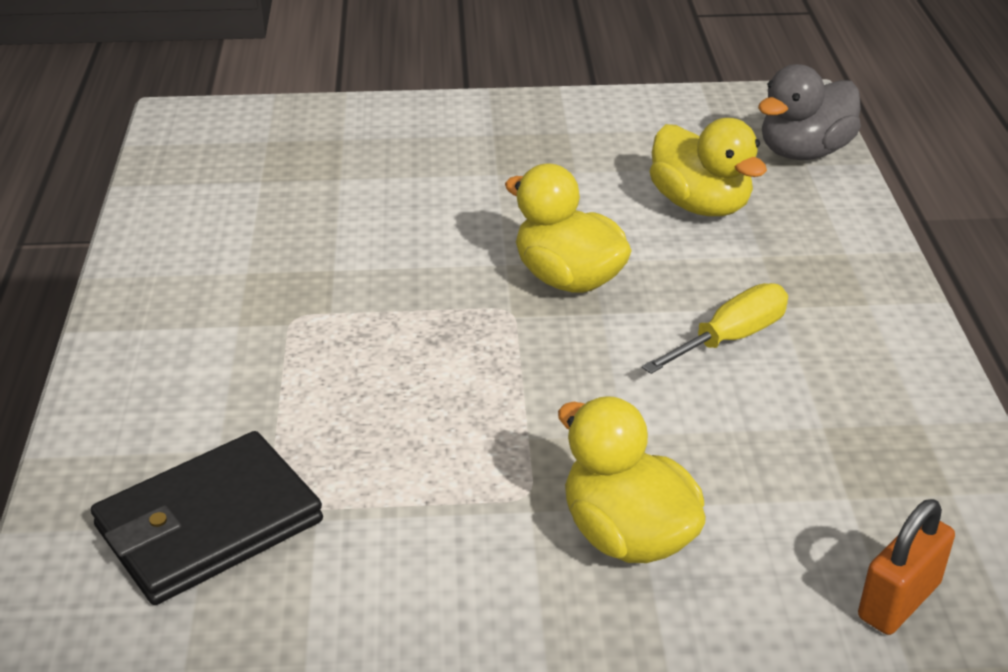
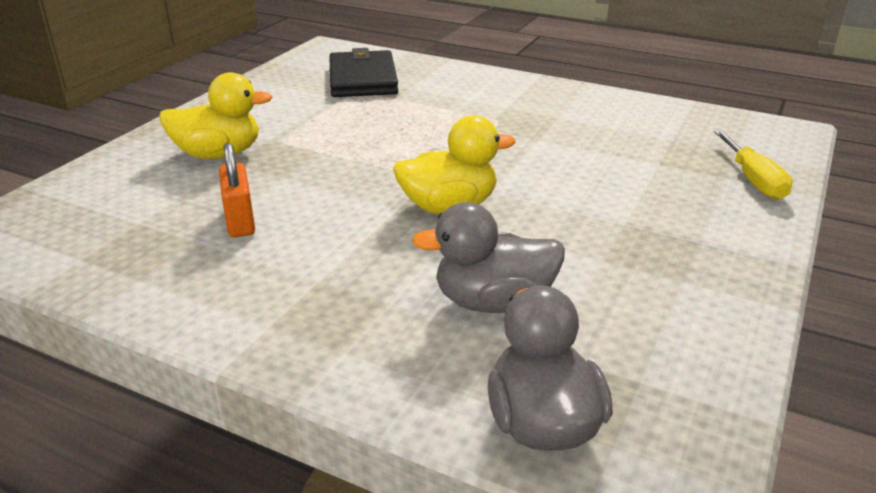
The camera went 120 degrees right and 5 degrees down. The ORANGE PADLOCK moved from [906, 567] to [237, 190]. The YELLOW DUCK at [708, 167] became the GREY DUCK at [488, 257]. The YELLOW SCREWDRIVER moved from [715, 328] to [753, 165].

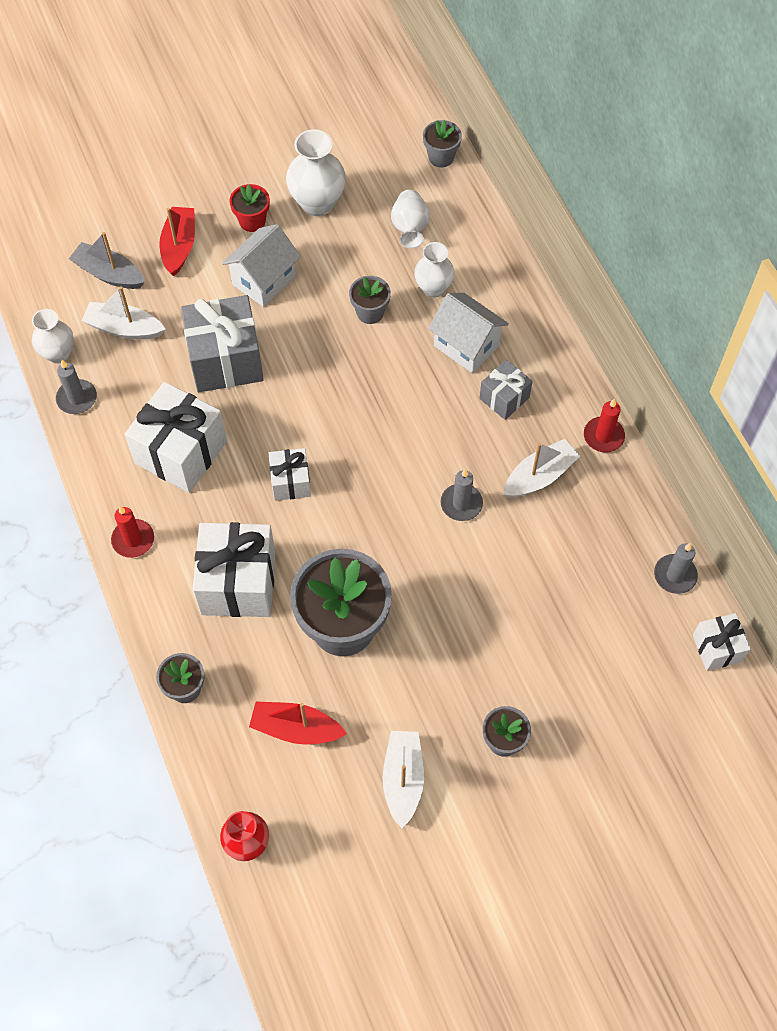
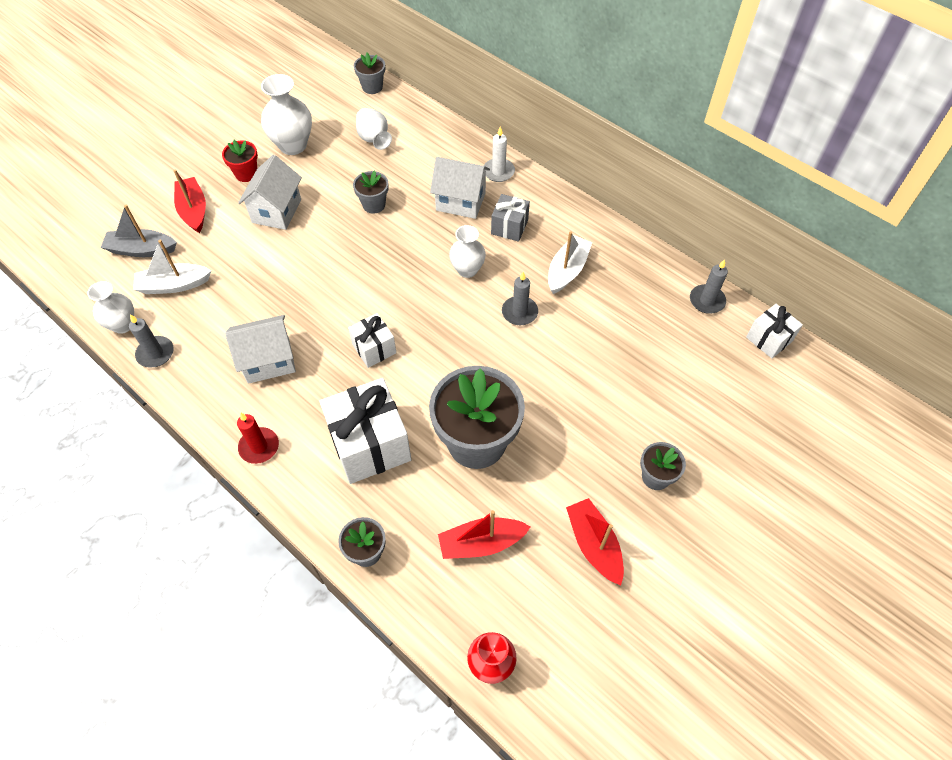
The camera went 25 degrees left and 5 degrees down. The WHITE GIFT at [175, 437] was replaced by the WHITE HOUSE at [260, 349]. The WHITE VASE moved from [434, 270] to [467, 251]. The WHITE CANDLE at [499, 154] appeared. The WHITE BOAT at [403, 779] became the RED BOAT at [595, 542]. The GREY GIFT at [222, 343] disappeared. The RED CANDLE at [604, 425] disappeared.

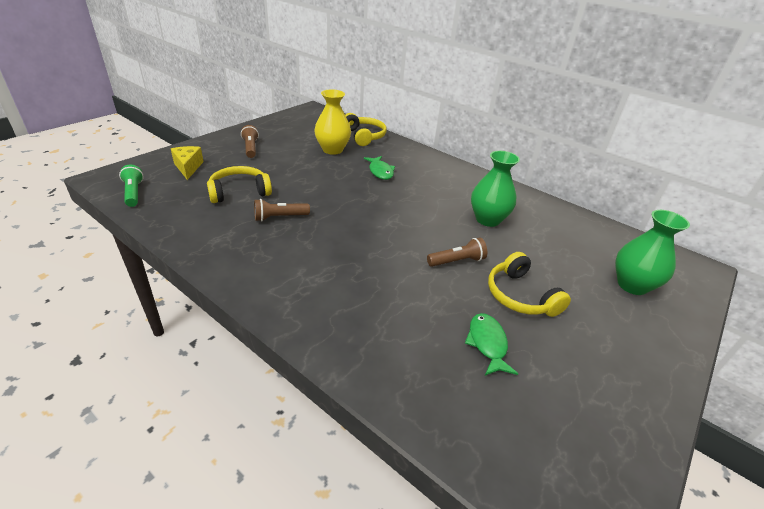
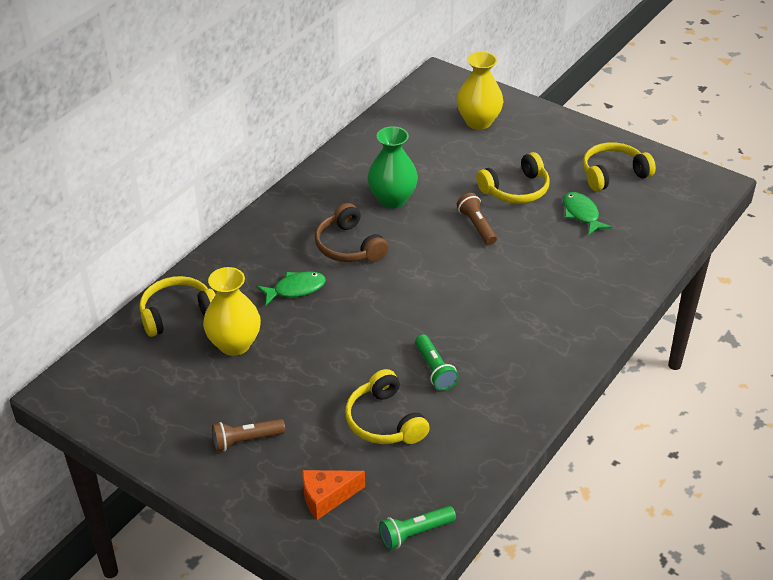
The camera went 90 degrees left and 5 degrees up. The YELLOW CHEESE at [187, 163] became the ORANGE CHEESE at [334, 495]. The BROWN HEADPHONES at [352, 232] appeared. The BROWN FLASHLIGHT at [282, 210] became the GREEN FLASHLIGHT at [437, 362]. The GREEN VASE at [652, 252] became the YELLOW VASE at [480, 91]. The GREEN FISH at [491, 344] turned 75 degrees clockwise. The YELLOW HEADPHONES at [619, 166] appeared.

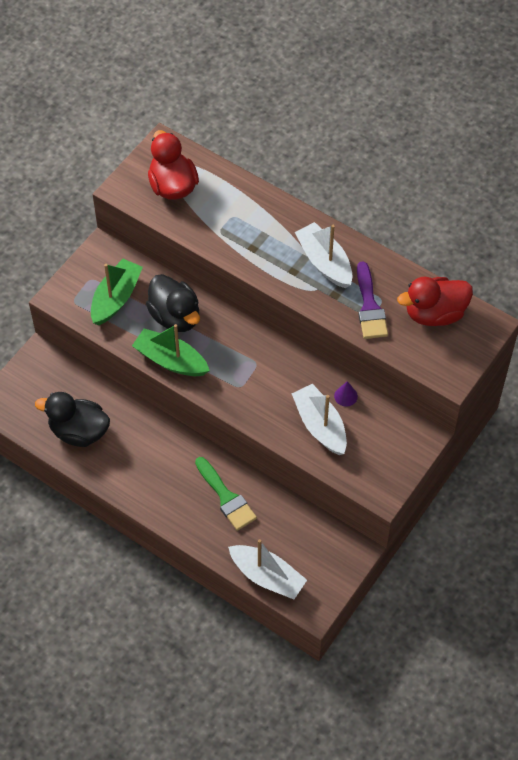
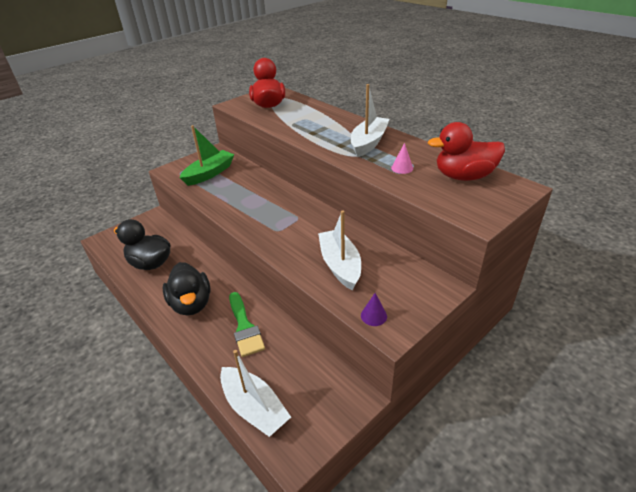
The camera went 15 degrees right and 20 degrees down. The BLACK DUCK moved from [173, 303] to [187, 289]. The WHITE BOAT at [323, 255] turned 45 degrees clockwise. The PURPLE CONE moved from [346, 394] to [374, 309]. The PURPLE BRUSH at [372, 300] was replaced by the PINK CONE at [402, 158]. The GREEN BOAT at [171, 350] disappeared.

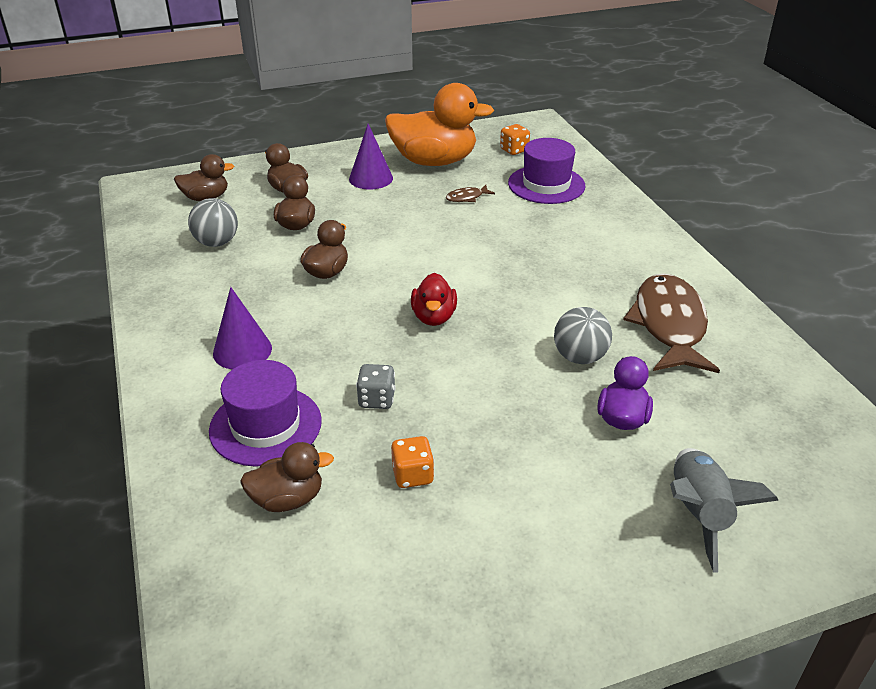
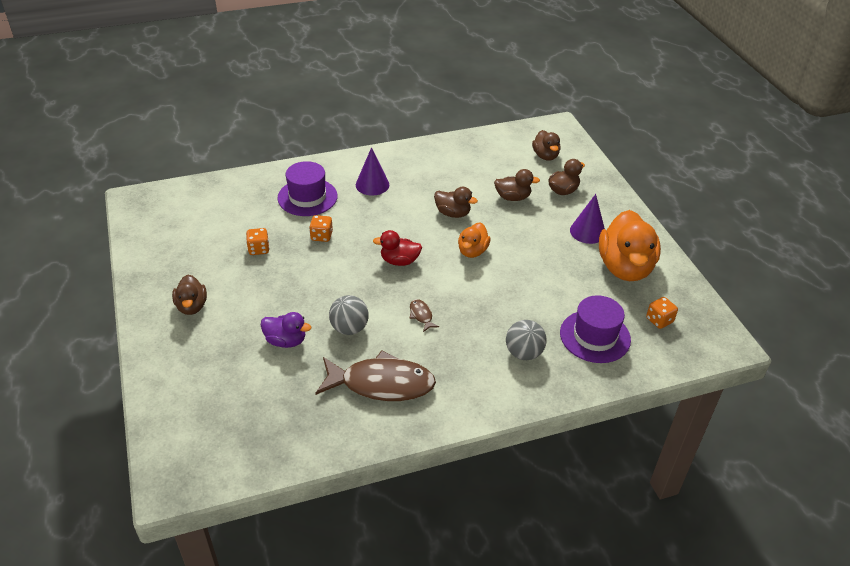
The camera went 90 degrees right and 5 degrees up. The BROWN DUCK moved from [287, 477] to [189, 295]. The GREY DICE at [376, 386] became the ORANGE DICE at [321, 228]. The BROWN FISH moved from [470, 193] to [424, 315]. The ORANGE DUCK at [474, 240] appeared. The GREY BALL moved from [213, 222] to [526, 340]. The GREY ROCKET at [724, 510] disappeared.

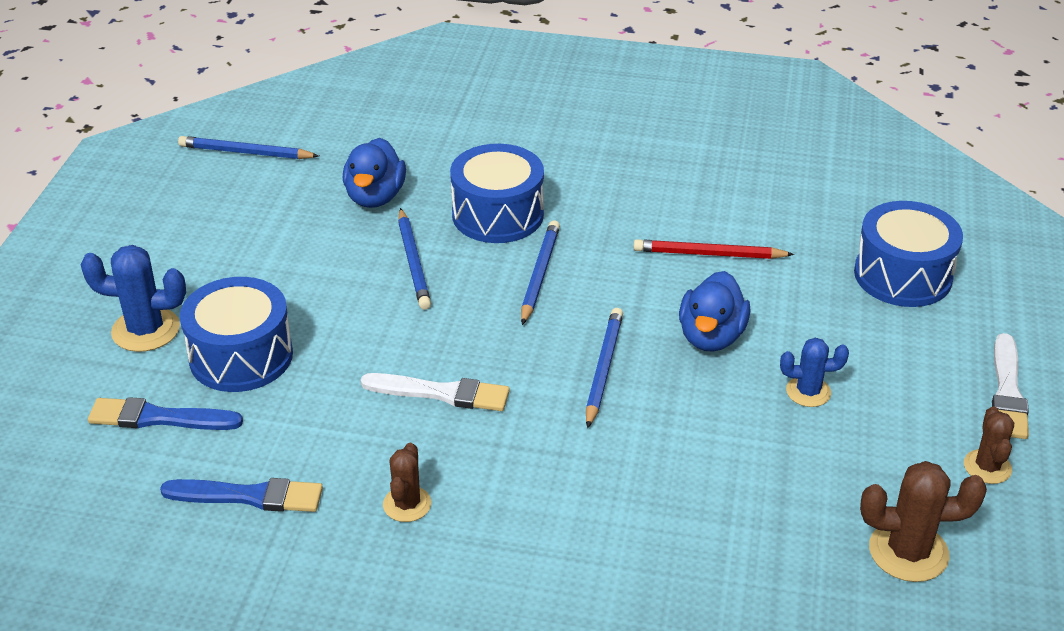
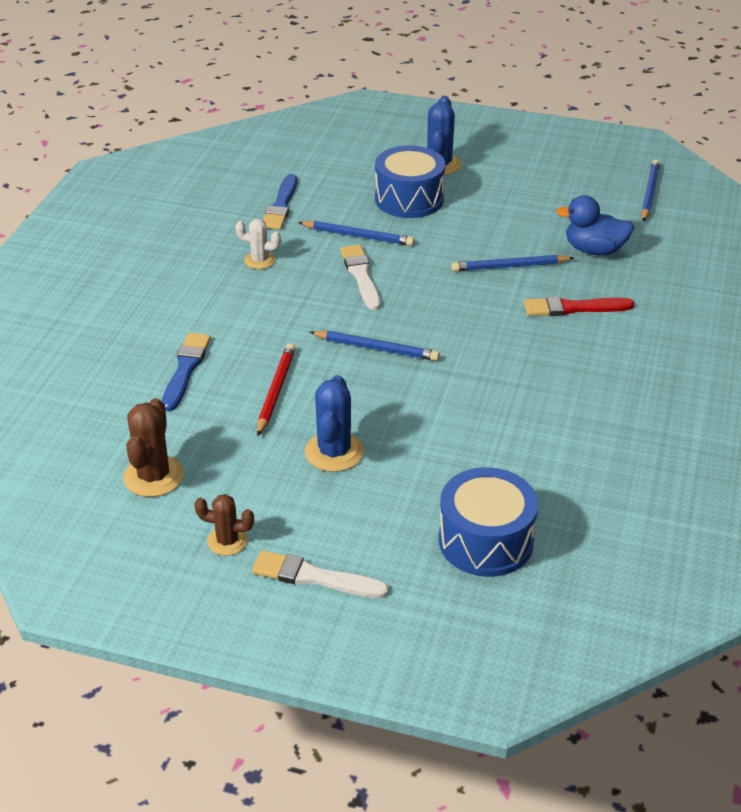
The camera went 95 degrees right and 0 degrees up. The BLUE BRUSH moved from [165, 413] to [186, 372]. The BROWN CACTUS at [407, 482] became the WHITE CACTUS at [258, 244]. The RED PENCIL moved from [714, 249] to [276, 390]. The BLUE PENCIL moved from [540, 272] to [356, 233]. The BLUE CACTUS at [814, 372] changed to 1.58 times the size. The WHITE BRUSH at [435, 392] turned 150 degrees clockwise. The BLUE DRUM at [497, 193] was replaced by the RED BRUSH at [579, 306]. The BLUE DUCK at [714, 311] disappeared.

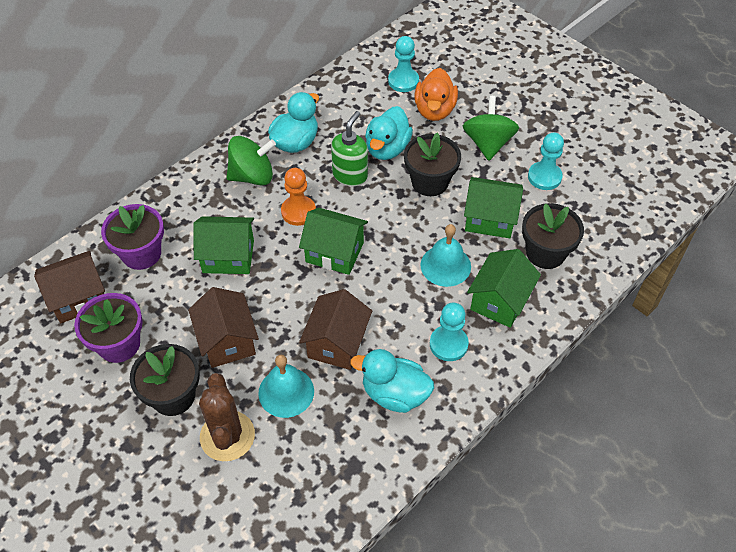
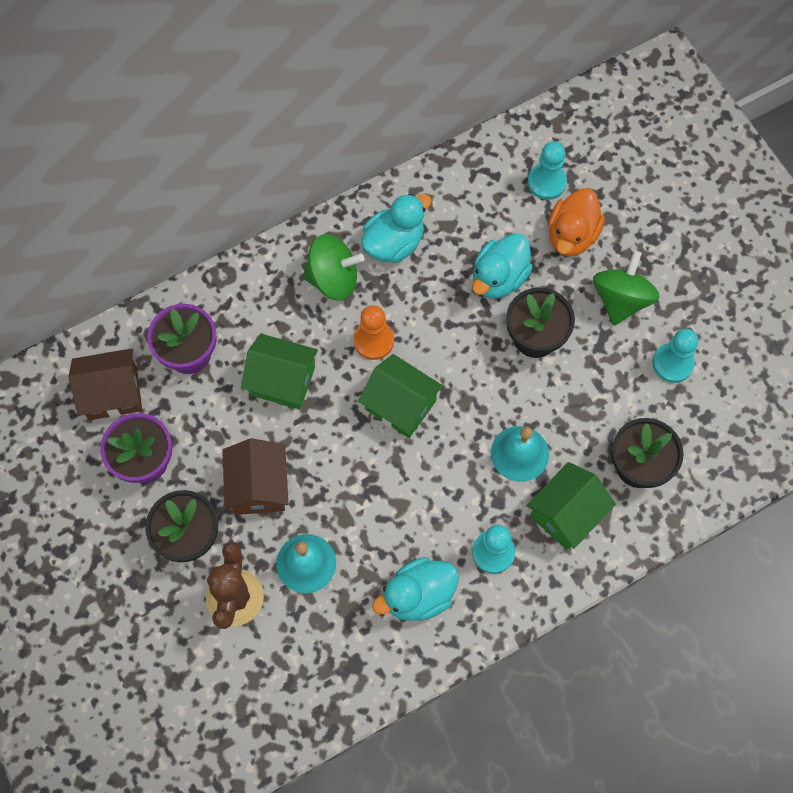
The camera went 15 degrees right and 15 degrees up. The TURQUOISE DUCK at [392, 381] turned 60 degrees counterclockwise. The BROWN HOUSE at [335, 329] disappeared. The GREEN SOAP DISPENSER at [349, 148] disappeared. The GREEN HOUSE at [493, 207] disappeared.

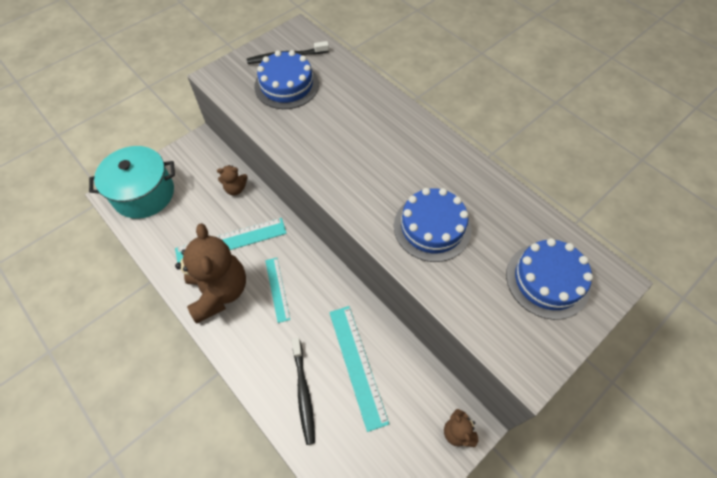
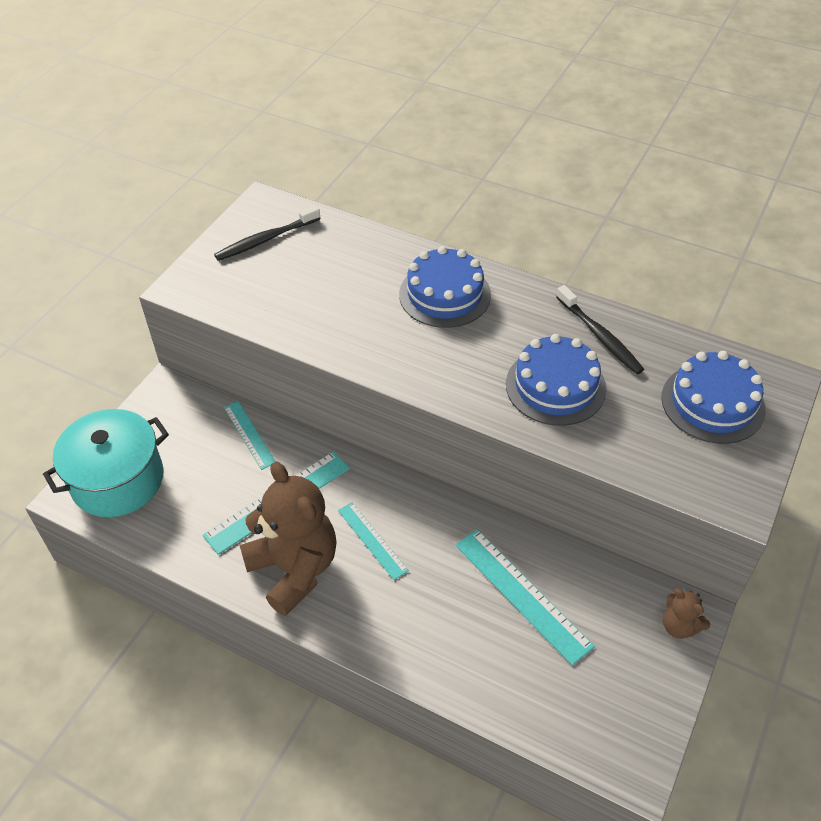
The camera went 20 degrees left and 10 degrees down. The BROWN TEDDY BEAR at [232, 180] was replaced by the TURQUOISE RULER at [250, 435]. The BLUE CAKE moved from [286, 79] to [445, 287]. The BLACK TOOTHBRUSH moved from [303, 391] to [600, 329].

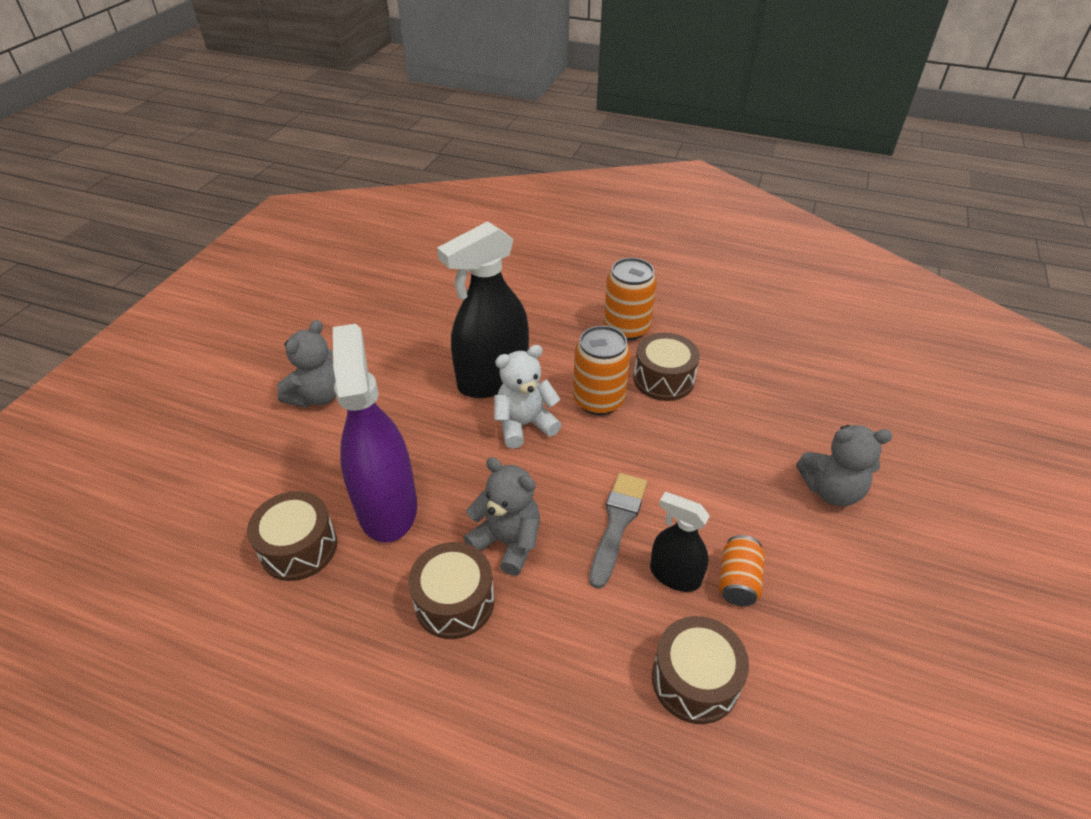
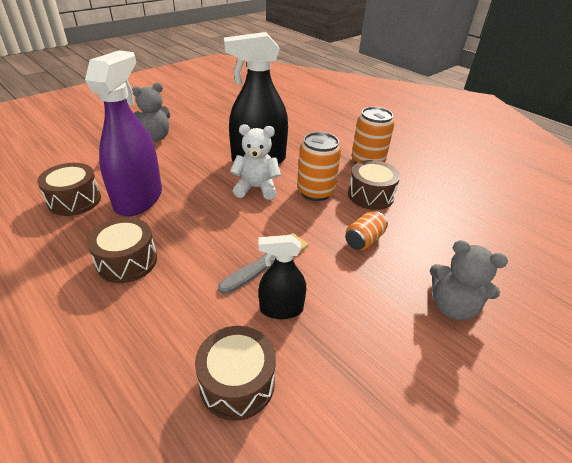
The camera went 25 degrees right and 5 degrees down. The BLACK SPRAY BOTTLE at [680, 542] turned 60 degrees counterclockwise. The ORANGE CAN moved from [742, 570] to [366, 230]. The GREY TEDDY BEAR at [502, 516] disappeared.

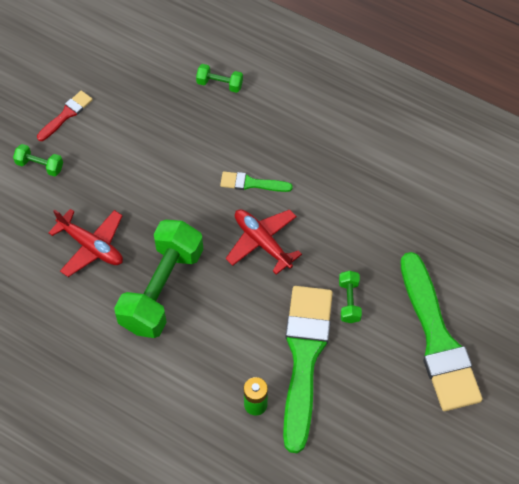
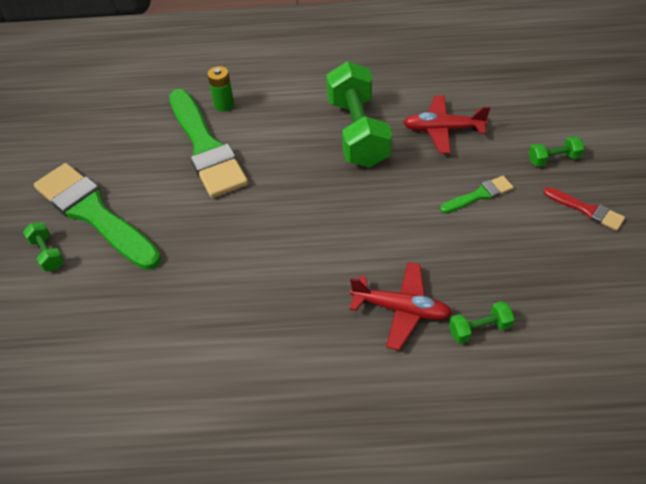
The camera went 150 degrees right and 10 degrees down. The GREEN DUMBBELL moved from [350, 297] to [43, 246]. The RED PLANE moved from [264, 242] to [401, 306]. The GREEN BRUSH moved from [256, 182] to [477, 194]. The RED BRUSH at [65, 116] turned 60 degrees counterclockwise.

